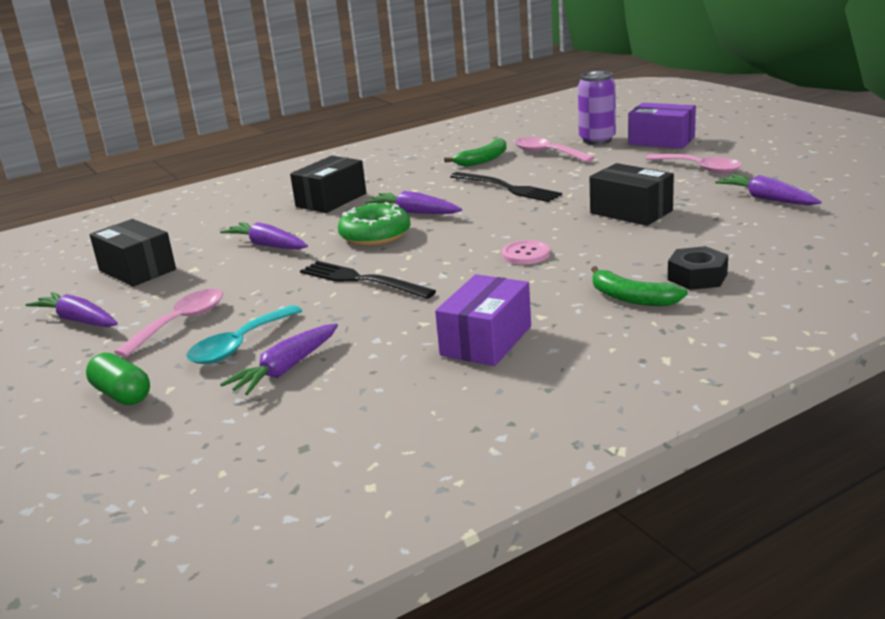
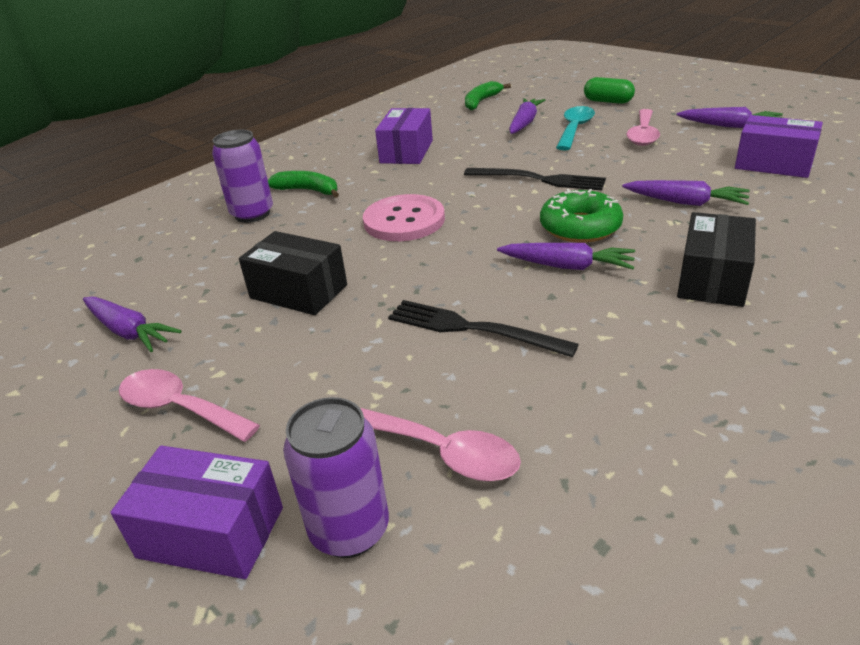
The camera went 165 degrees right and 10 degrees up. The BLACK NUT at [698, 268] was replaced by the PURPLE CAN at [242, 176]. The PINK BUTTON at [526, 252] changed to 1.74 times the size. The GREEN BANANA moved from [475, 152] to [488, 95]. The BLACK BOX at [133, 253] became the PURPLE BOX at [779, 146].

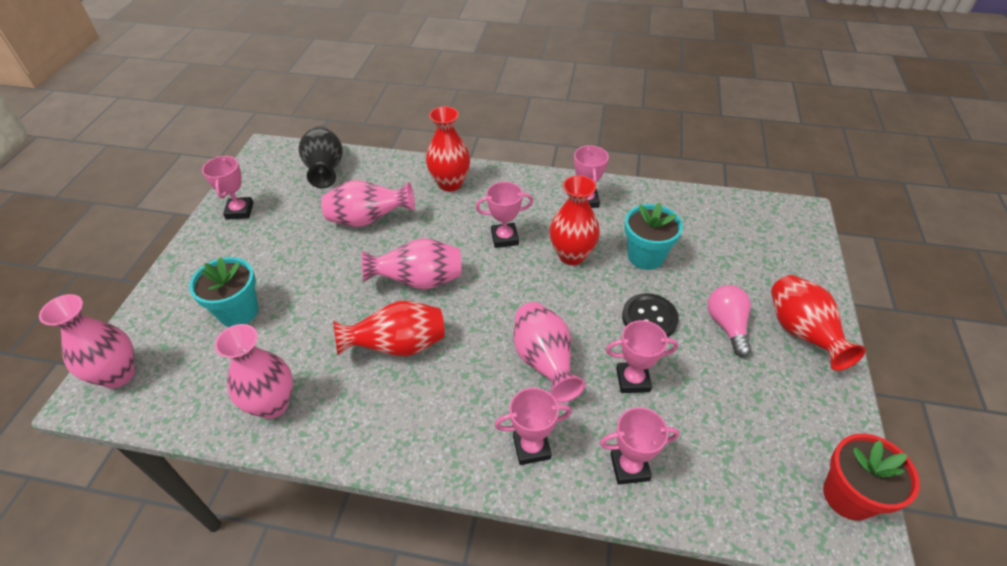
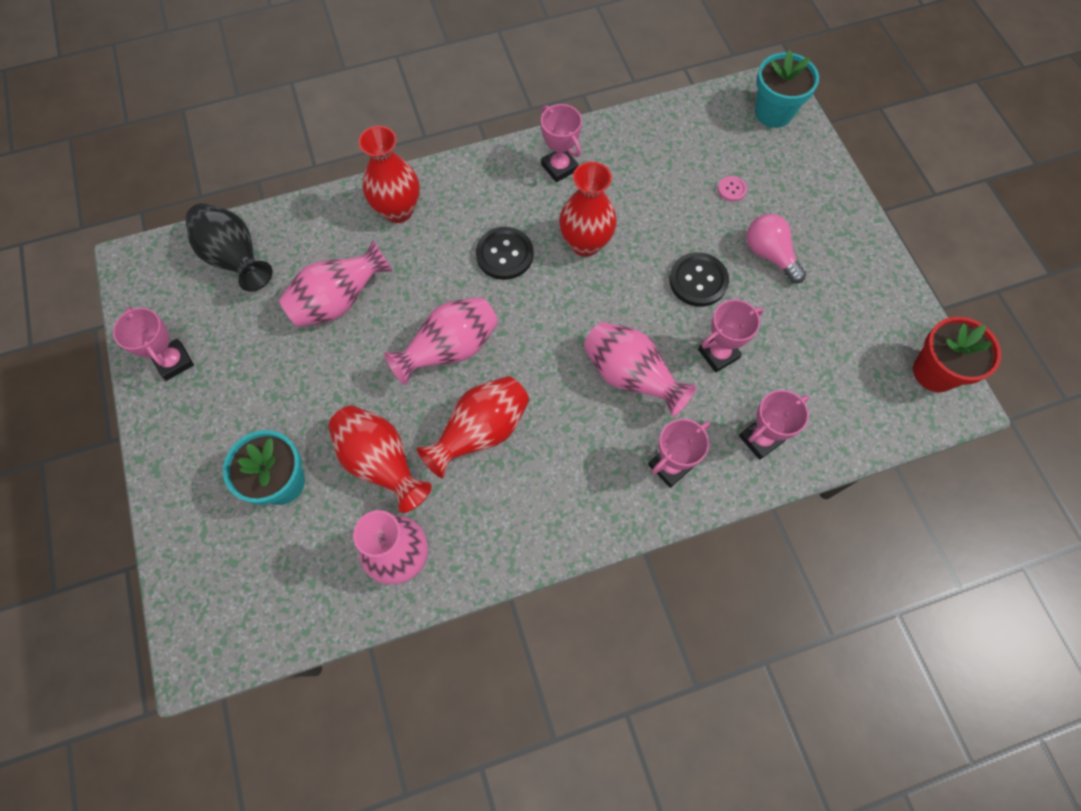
The camera went 30 degrees left and 20 degrees up. The RED VASE moved from [818, 323] to [380, 459]. The PINK TROPHY at [504, 215] was replaced by the BLACK BUTTON at [504, 253]. The PINK BUTTON at [732, 189] appeared. The TURQUOISE FLOWER POT moved from [653, 236] to [787, 89]. The PINK VASE at [87, 341] disappeared.

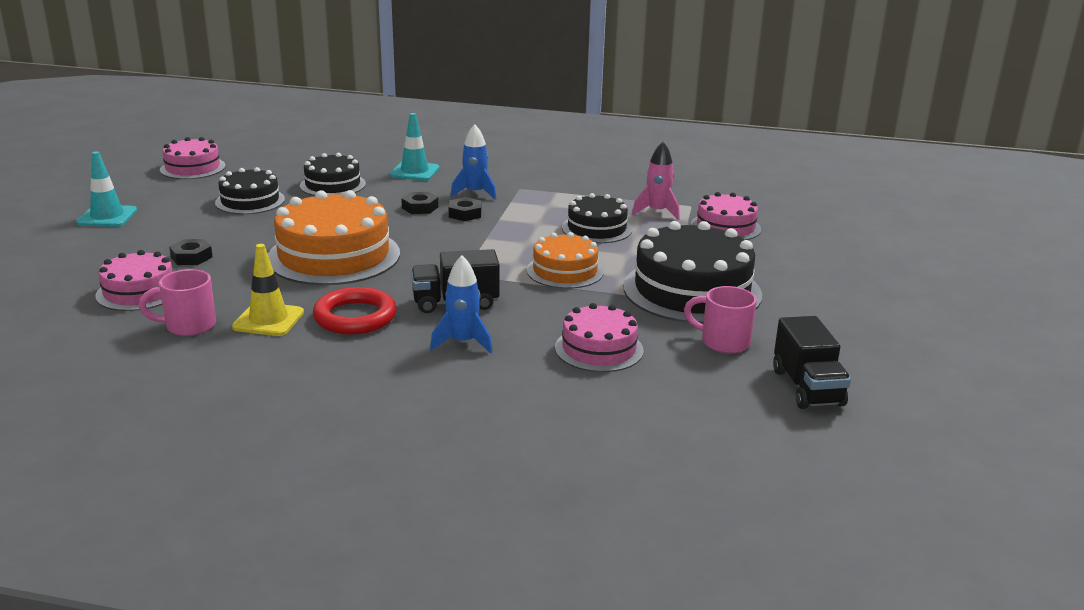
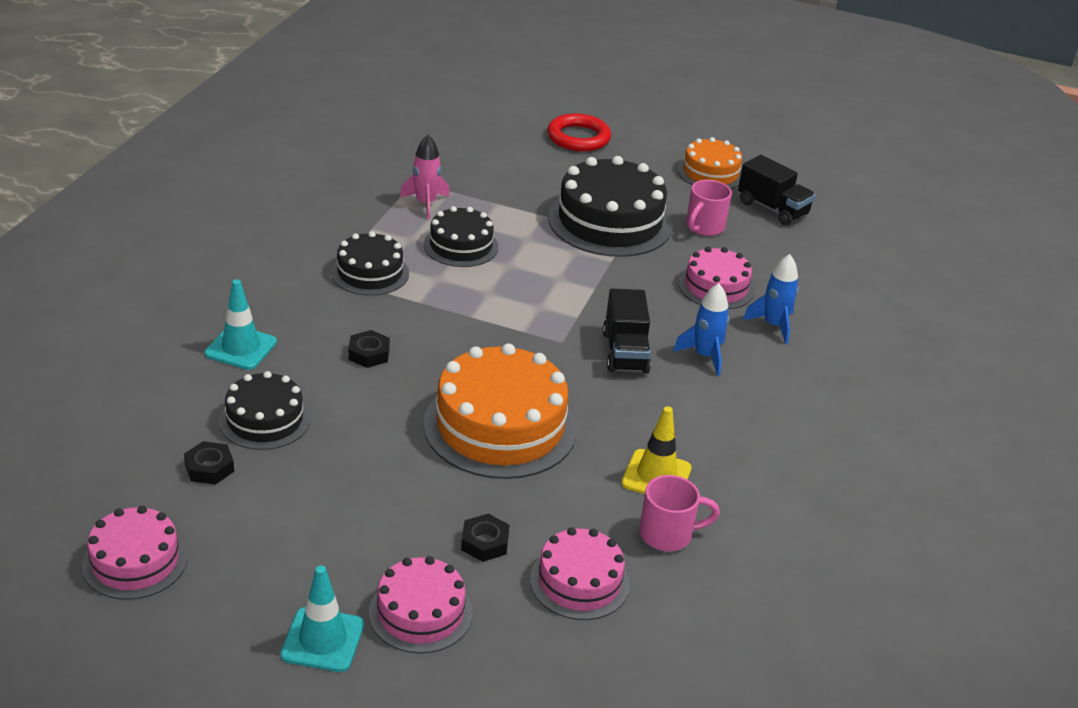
The camera went 85 degrees left and 10 degrees up. The BLACK NUT moved from [465, 209] to [209, 463]. The BLACK CAKE moved from [250, 190] to [370, 263]. The PINK CAKE moved from [726, 216] to [421, 604]. The RED RING moved from [355, 310] to [579, 132]. The PINK MUG at [177, 302] turned 90 degrees counterclockwise. The ORANGE CAKE moved from [565, 260] to [709, 163]. The BLACK TRUCK at [812, 362] turned 45 degrees clockwise. The BLUE ROCKET moved from [473, 162] to [771, 299].

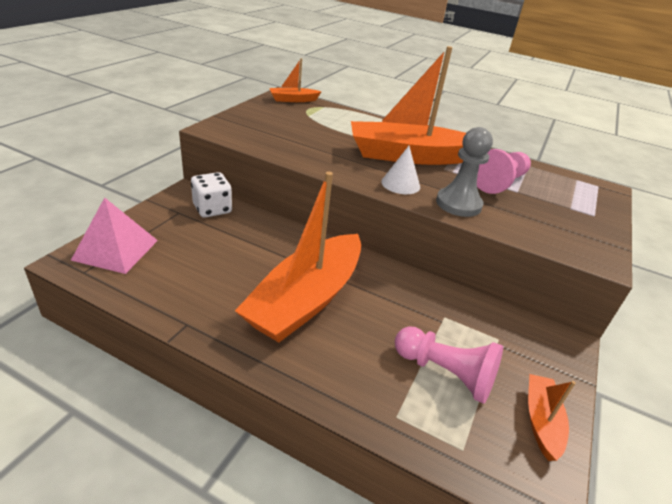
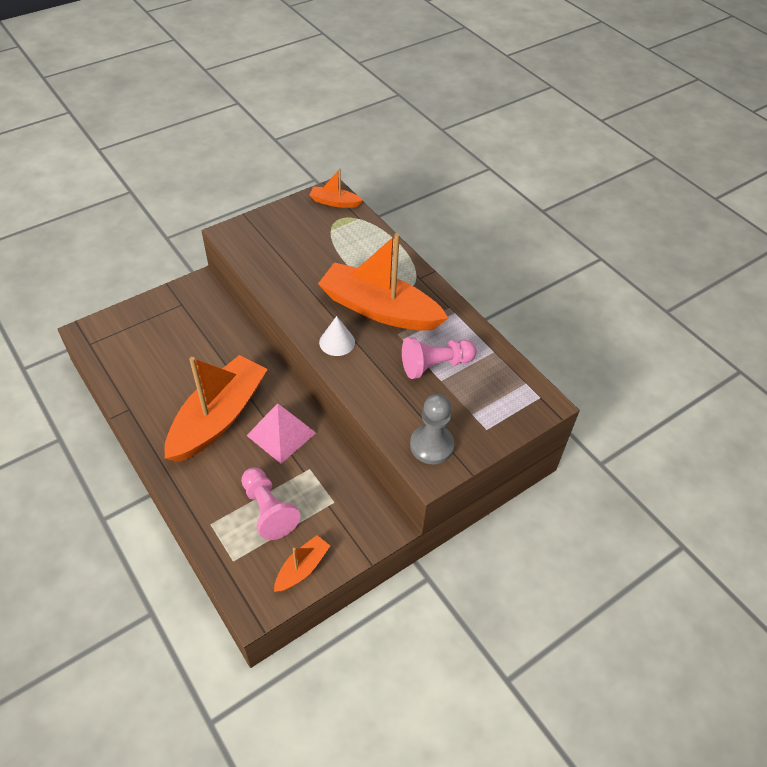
The camera went 30 degrees right and 15 degrees up. The ORANGE BOAT at [298, 257] turned 150 degrees clockwise. The PINK PYRAMID moved from [114, 235] to [281, 433]. The GREY PAWN moved from [464, 172] to [432, 429]. The WHITE DICE at [211, 195] disappeared.

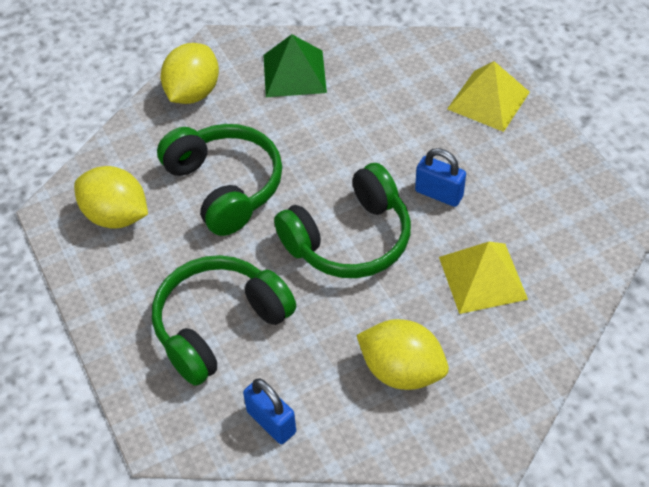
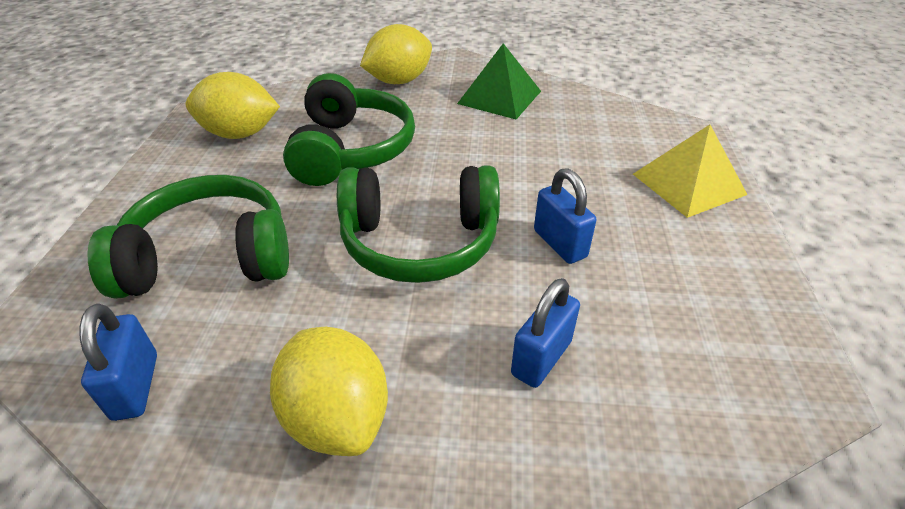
The camera went 30 degrees right and 10 degrees down. The YELLOW LEMON at [111, 197] turned 60 degrees counterclockwise. The YELLOW PYRAMID at [483, 278] was replaced by the BLUE PADLOCK at [545, 333].

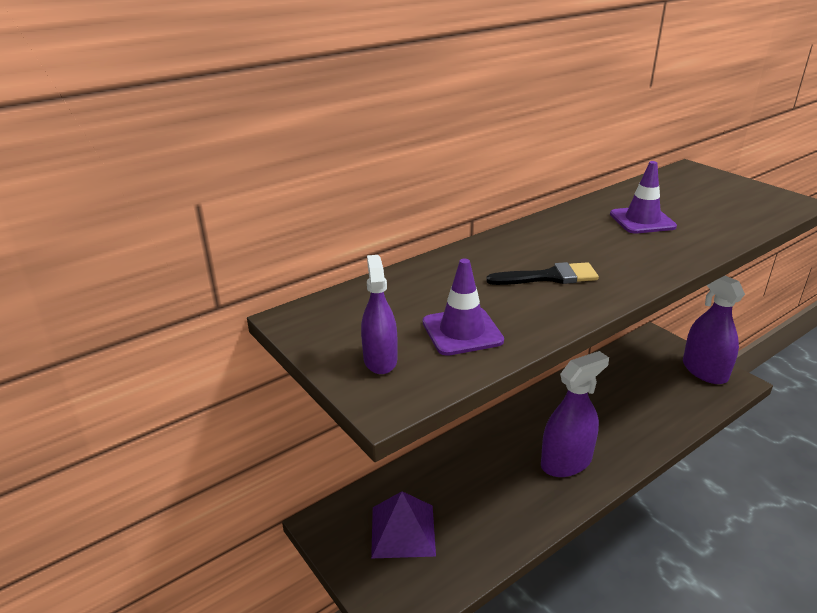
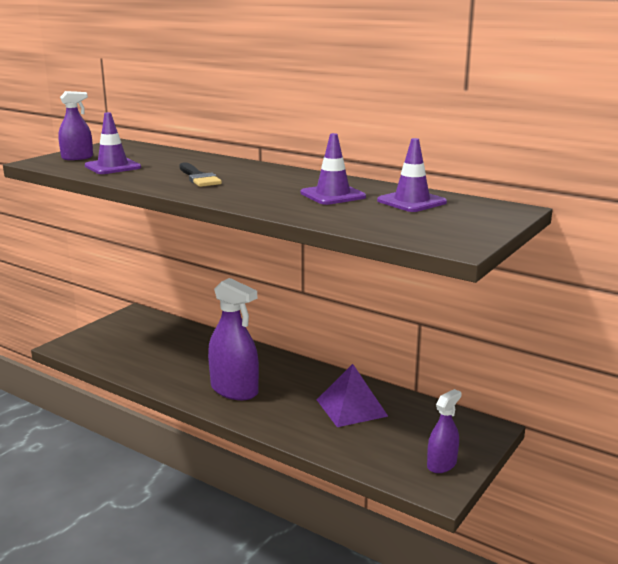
The camera went 70 degrees right and 10 degrees down. The PURPLE PYRAMID moved from [403, 524] to [352, 395]. The PURPLE TRAFFIC CONE at [412, 175] appeared. The PURPLE SPRAY BOTTLE at [714, 330] changed to 0.58 times the size.

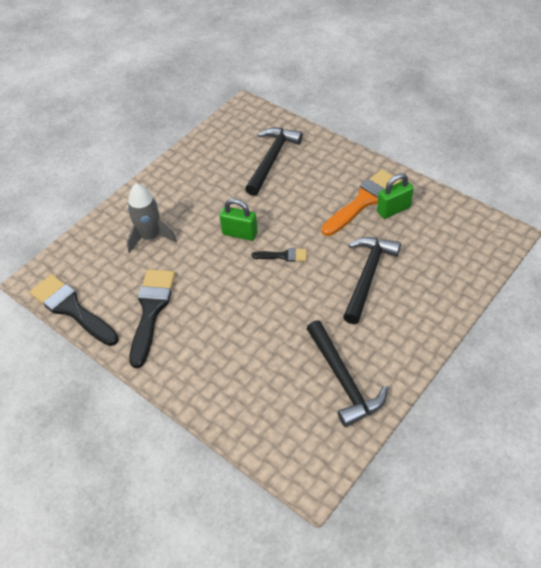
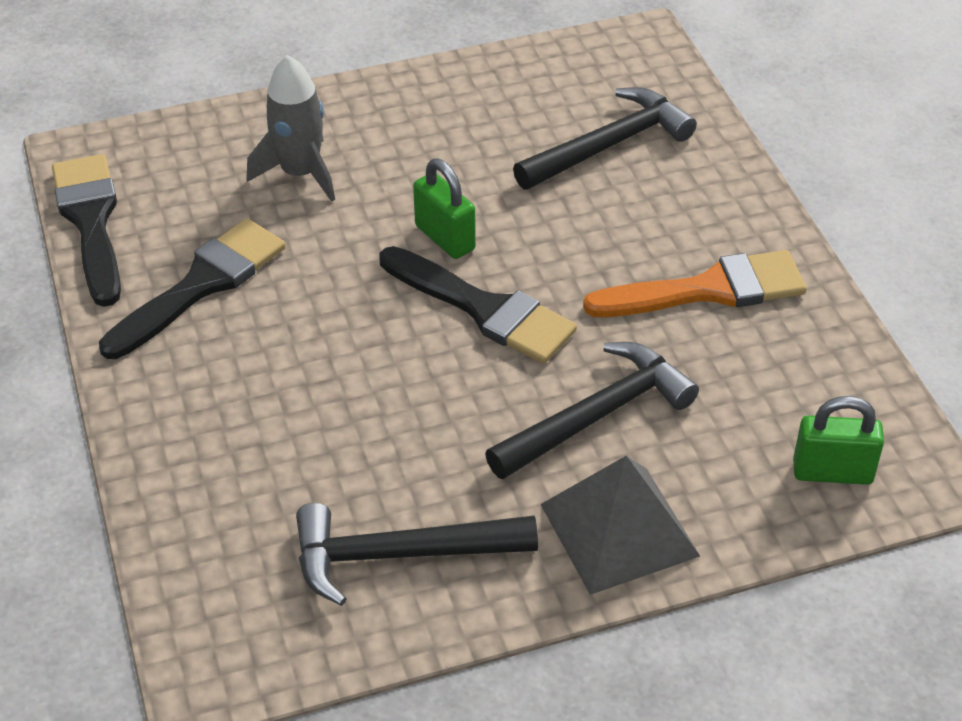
The camera went 30 degrees right and 5 degrees down. The BLACK HAMMER at [347, 373] turned 75 degrees clockwise. The BLACK BRUSH at [279, 255] changed to 1.97 times the size. The GREY PYRAMID at [620, 525] appeared. The GREEN PADLOCK moved from [395, 196] to [838, 440].

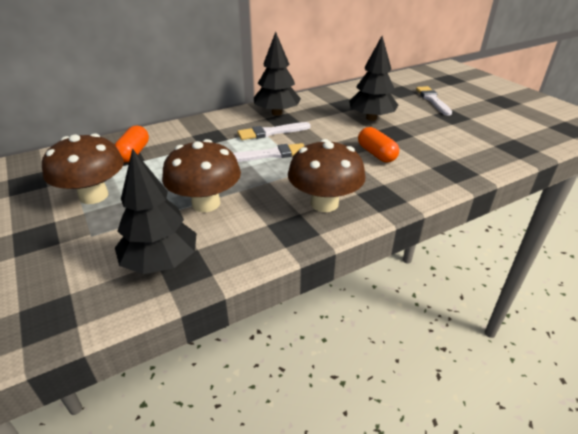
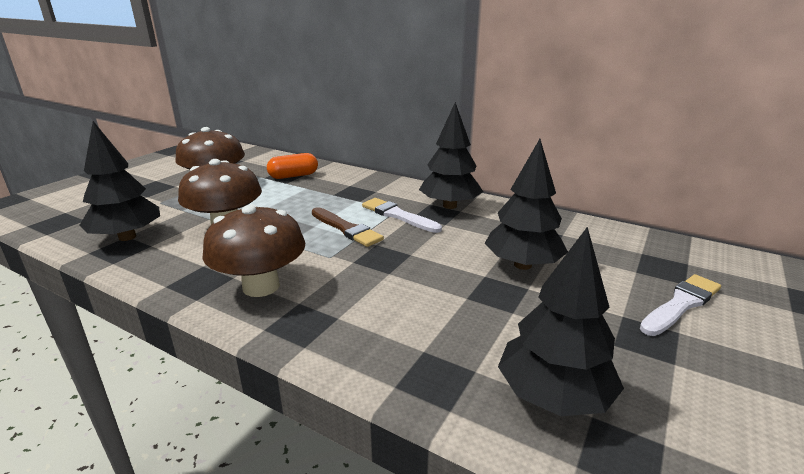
The camera went 60 degrees right and 10 degrees down. The WHITE BRUSH at [268, 152] became the BROWN BRUSH at [348, 227]. The BLACK TREE at [561, 321] appeared. The ORANGE CAPSULE at [378, 144] disappeared.

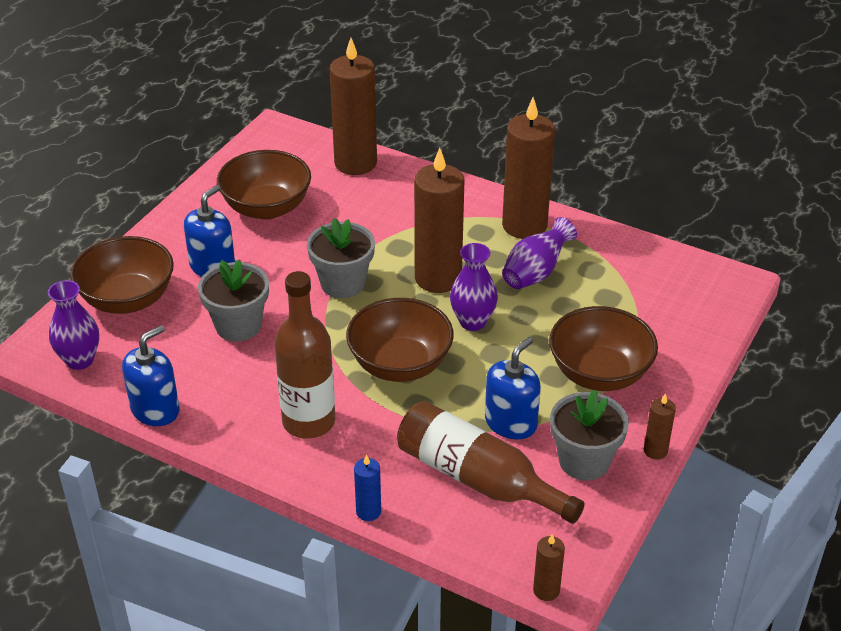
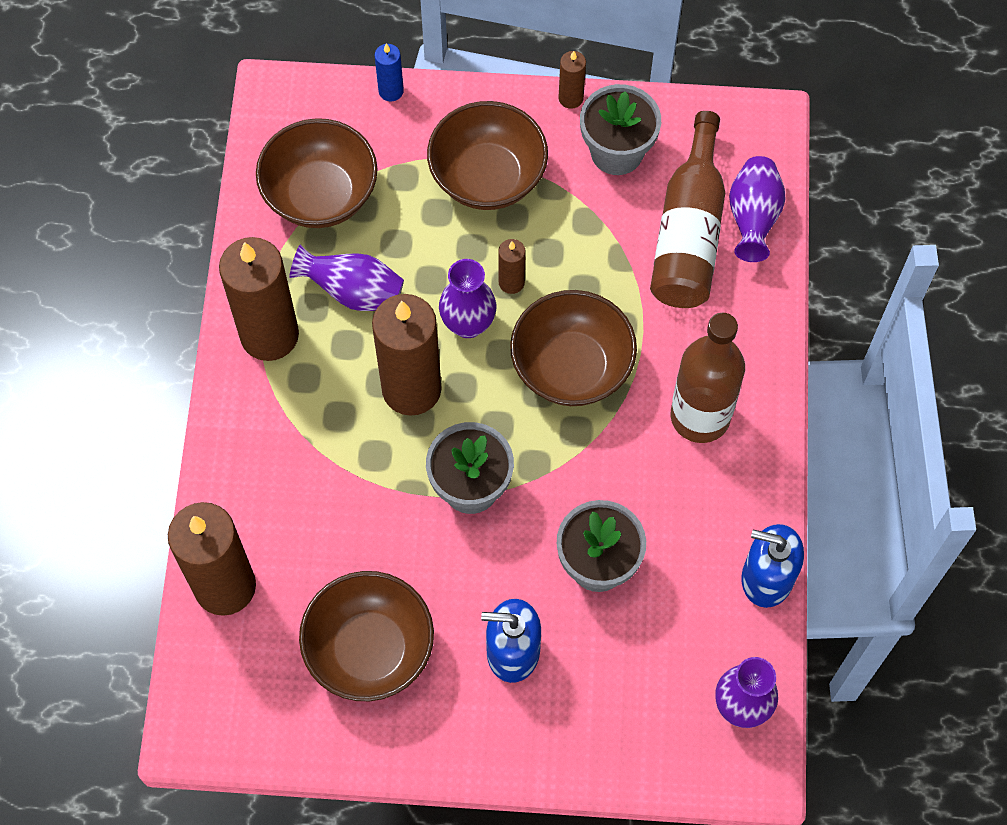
The camera went 115 degrees left and 25 degrees up. The BROWN BOWL moved from [122, 275] to [317, 173]. The BLUE CANDLE moved from [367, 487] to [389, 72]. The BROWN CANDLE moved from [549, 567] to [512, 266]. The PURPLE VASE at [757, 209] appeared. The BLUE SOAP DISPENSER at [513, 388] disappeared.

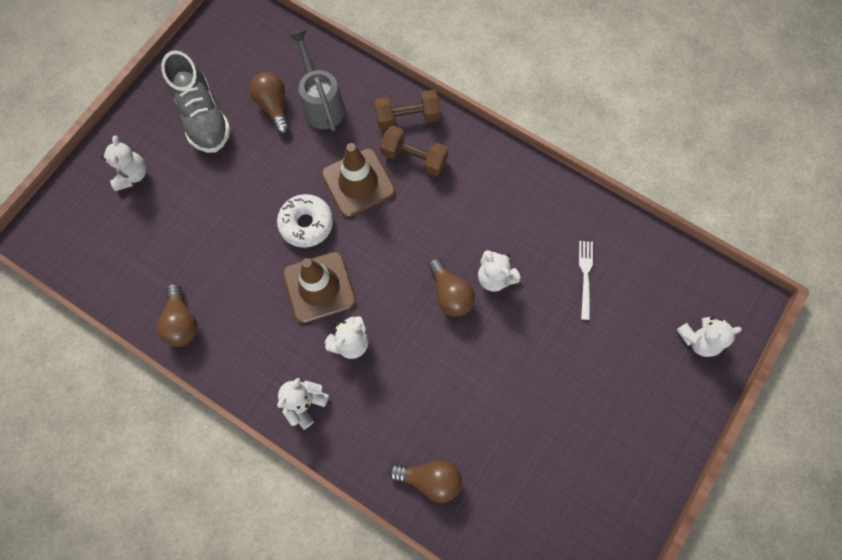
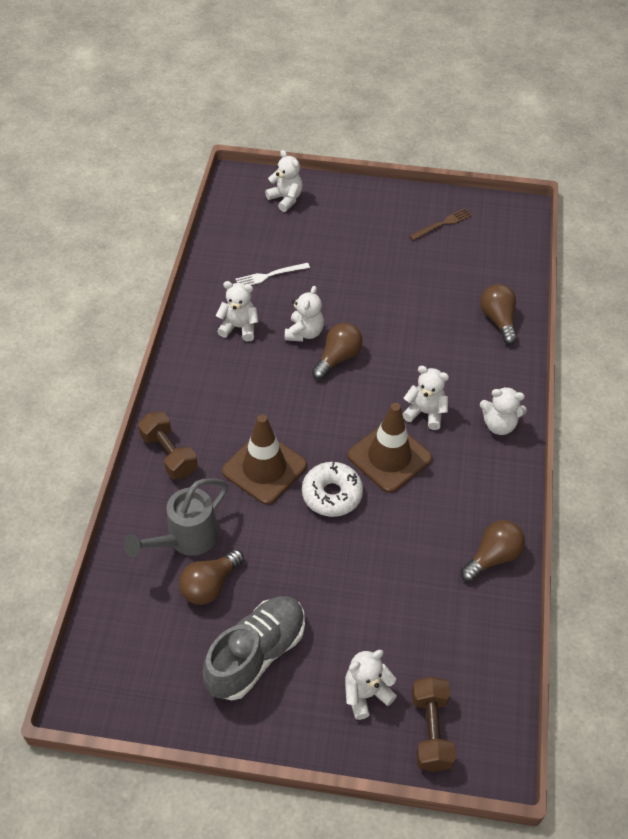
The camera went 115 degrees left and 20 degrees down. The WHITE TEDDY BEAR at [237, 311] appeared. The BROWN FORK at [440, 224] appeared. The BROWN DUMBBELL moved from [414, 151] to [434, 724].

